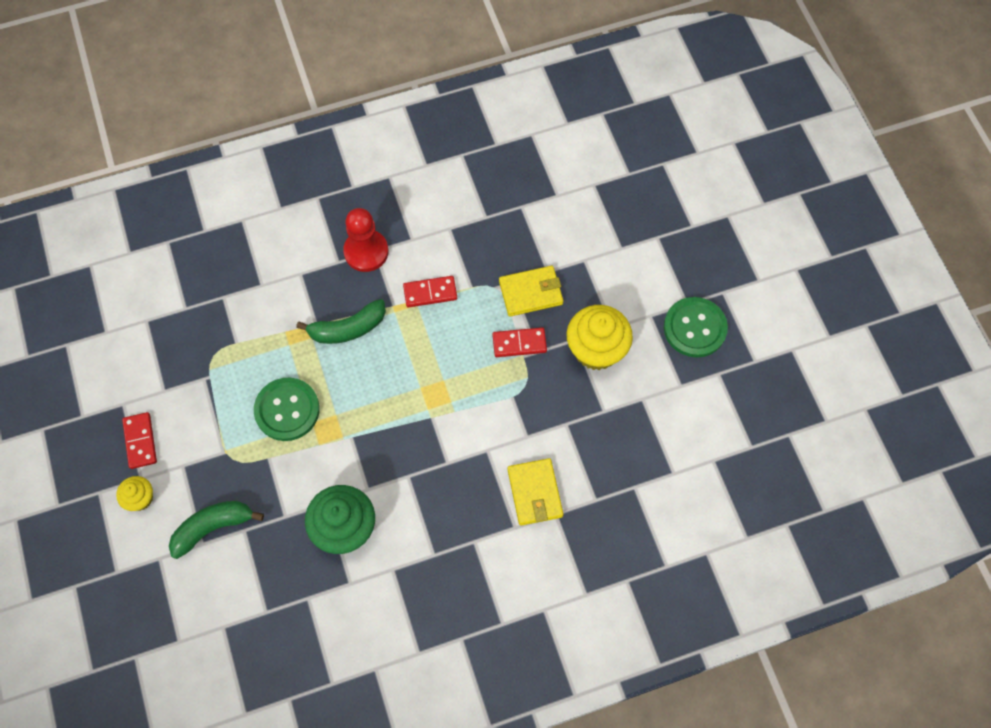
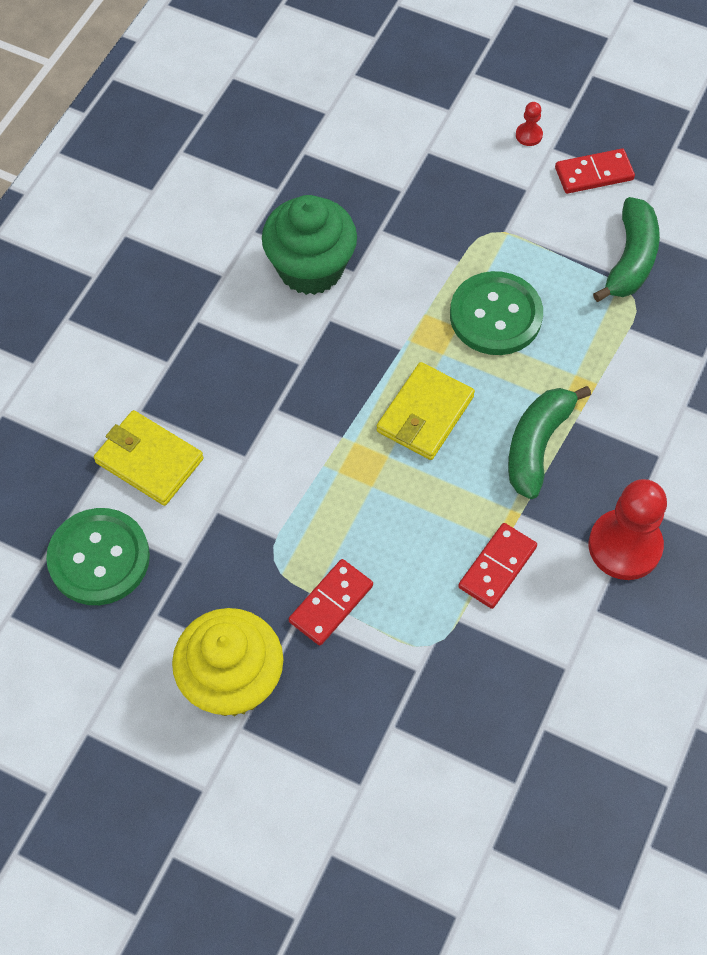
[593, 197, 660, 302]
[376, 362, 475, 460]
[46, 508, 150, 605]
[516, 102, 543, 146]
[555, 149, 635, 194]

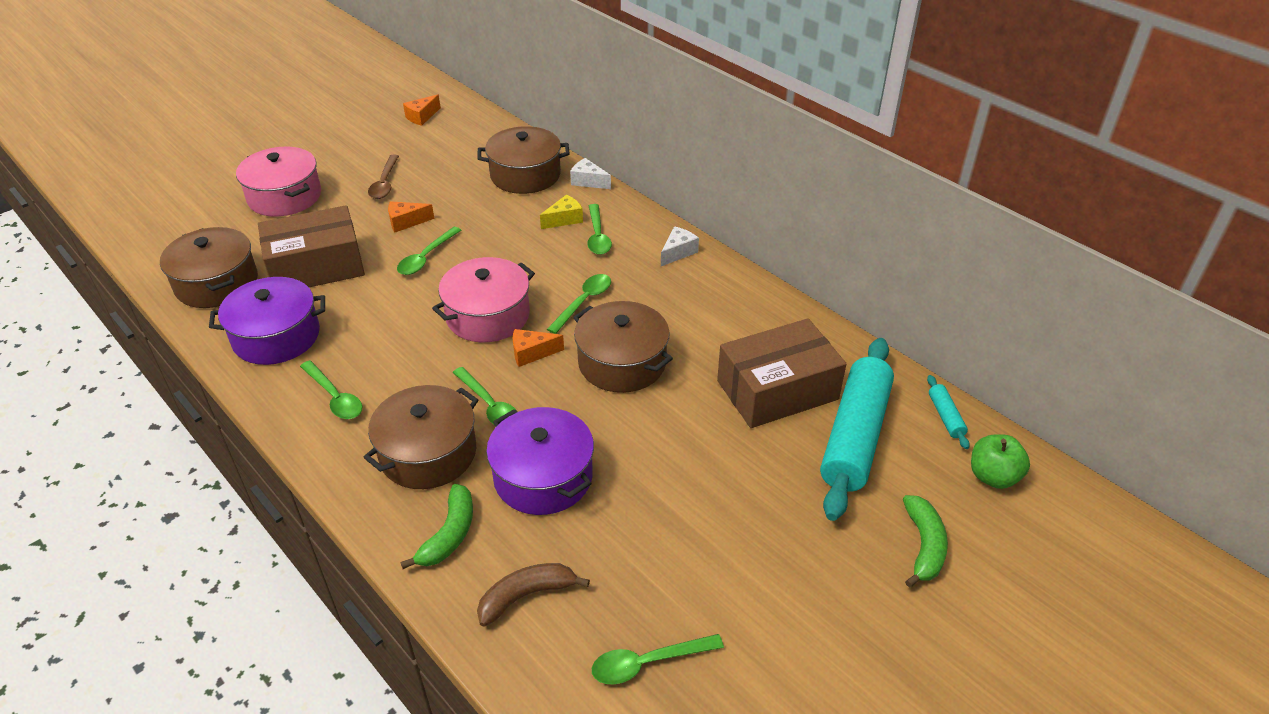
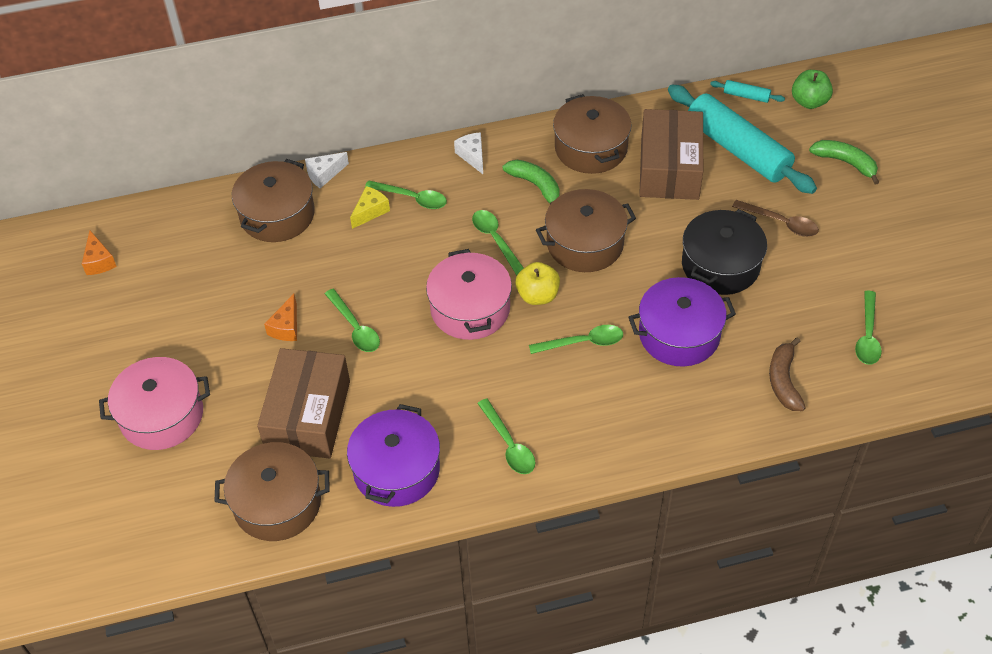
[682, 209, 767, 295]
[553, 94, 631, 174]
[732, 200, 819, 237]
[503, 160, 560, 205]
[515, 262, 560, 305]
[477, 398, 535, 474]
[350, 186, 390, 229]

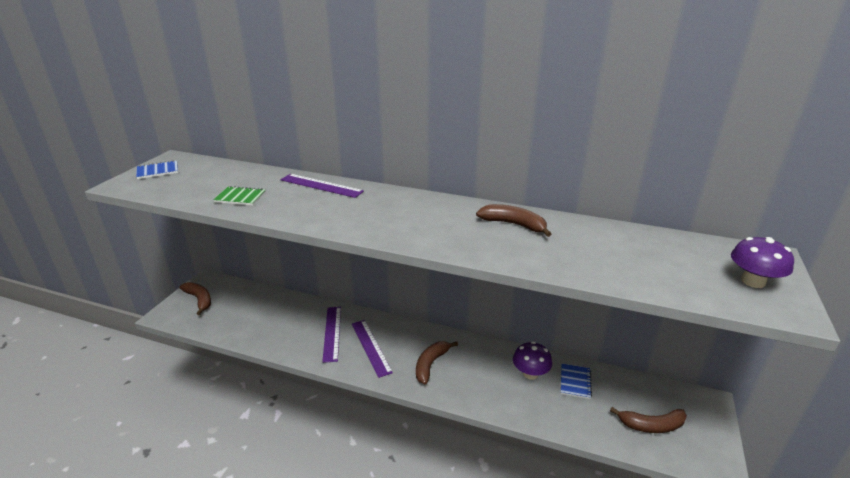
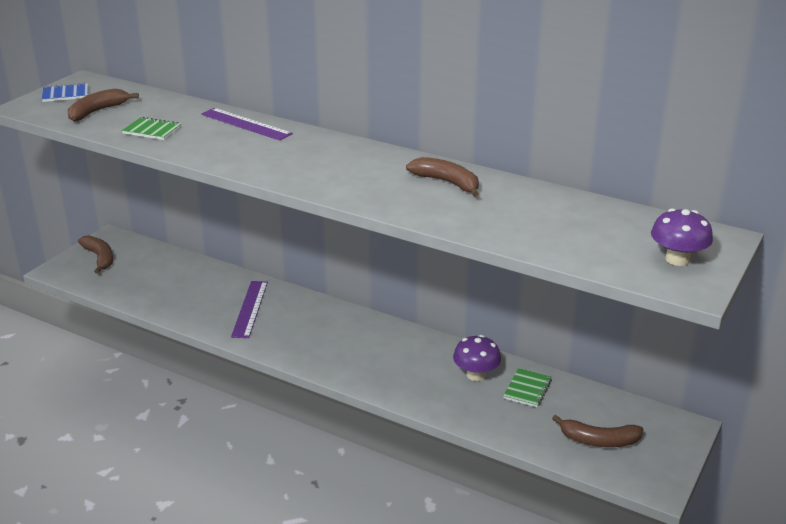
[352, 320, 393, 378] (first image)
[68, 89, 139, 122]
[503, 368, 552, 407]

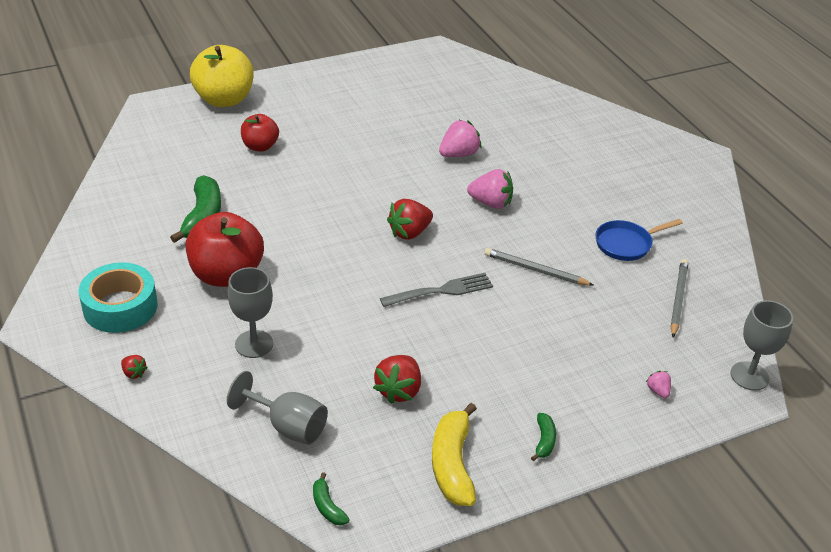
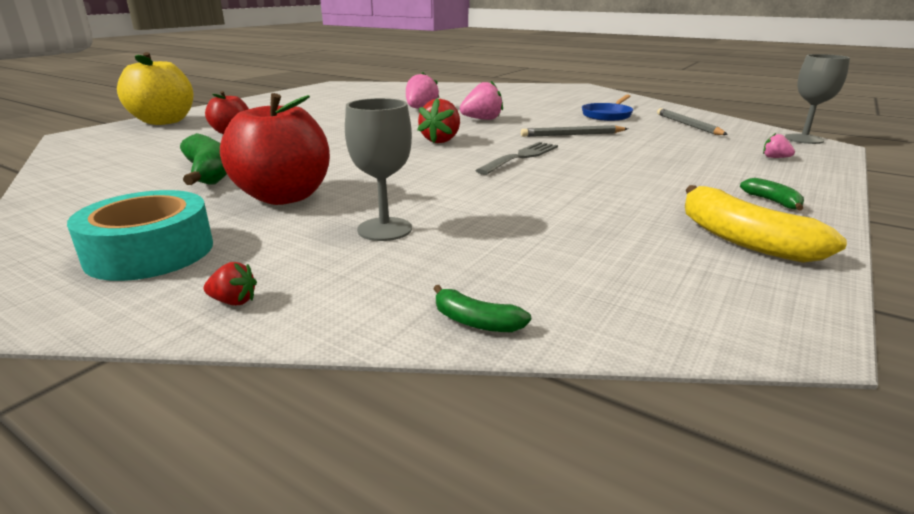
[227, 371, 328, 445] (first image)
[373, 355, 421, 404] (first image)
[433, 285, 531, 332]

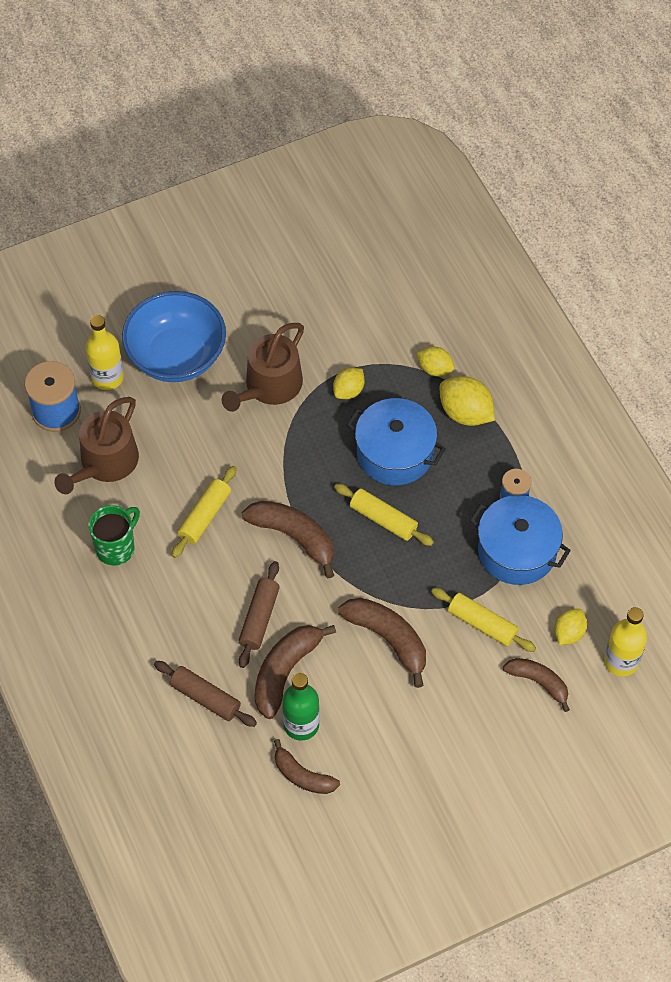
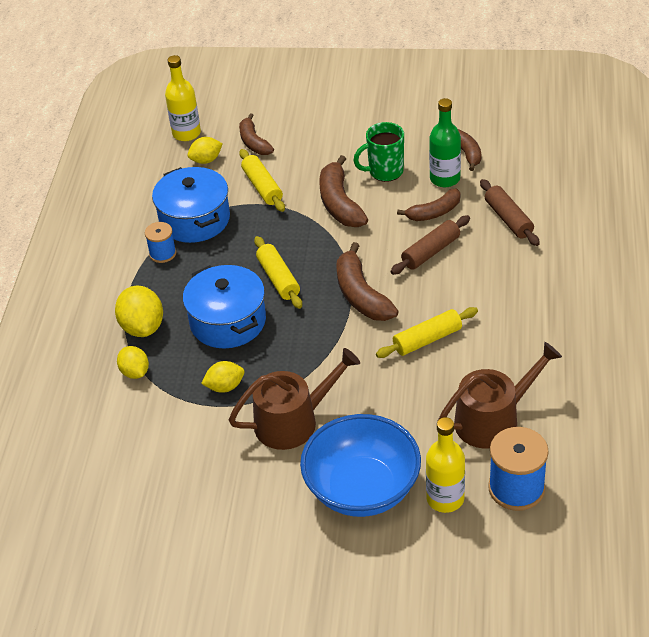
[353, 122, 404, 182]
[397, 189, 460, 221]

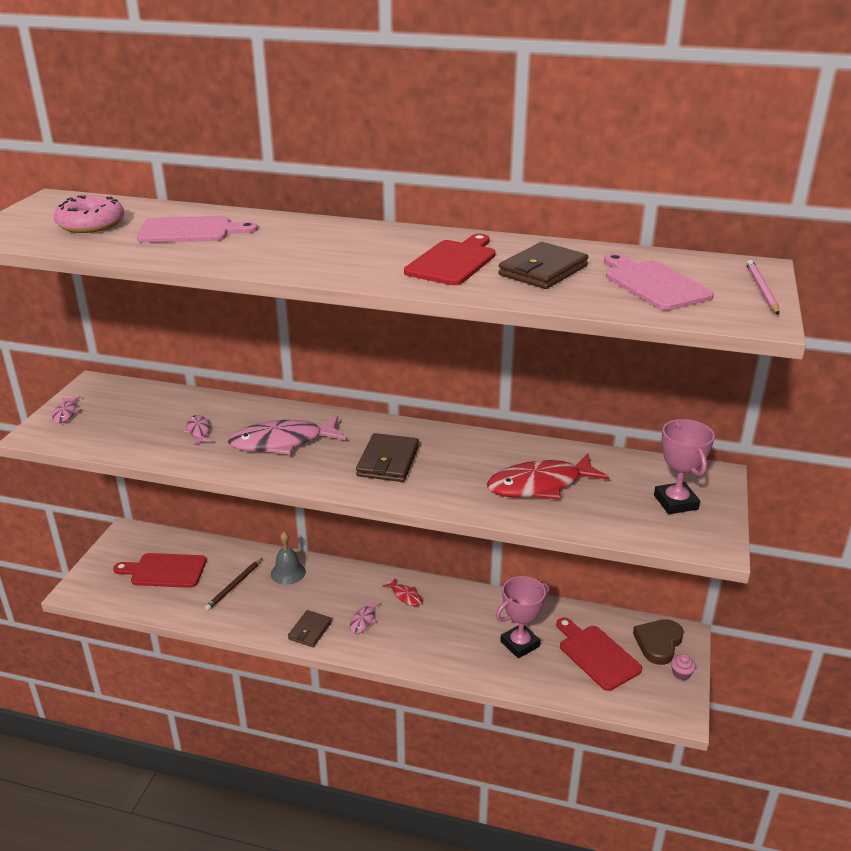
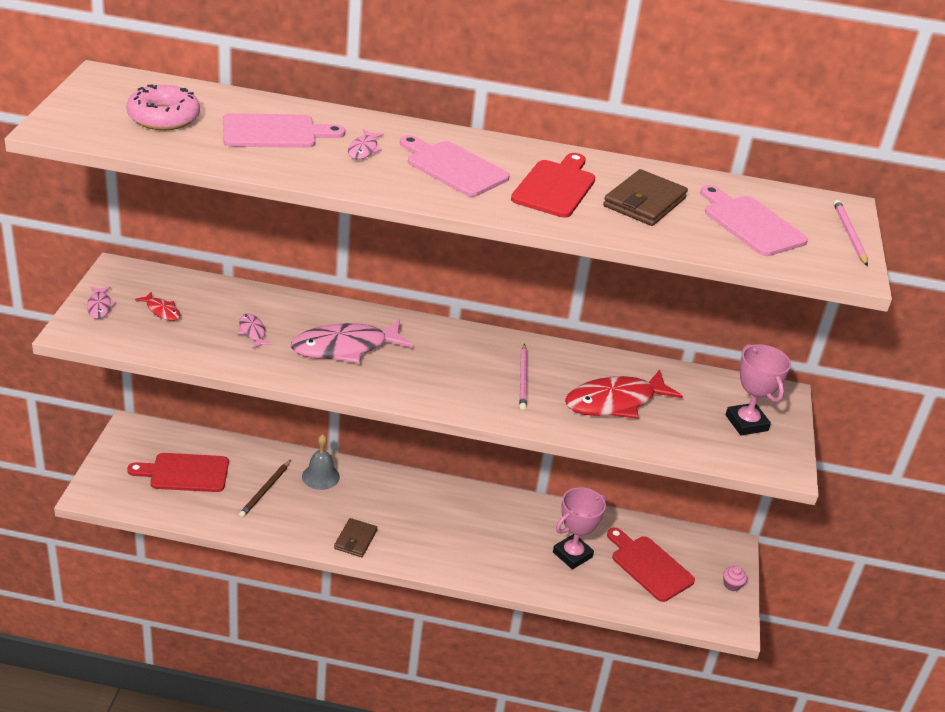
[356, 433, 419, 482] (first image)
[633, 619, 684, 665] (first image)
[400, 135, 510, 197]
[519, 344, 527, 410]
[348, 129, 384, 160]
[135, 291, 180, 321]

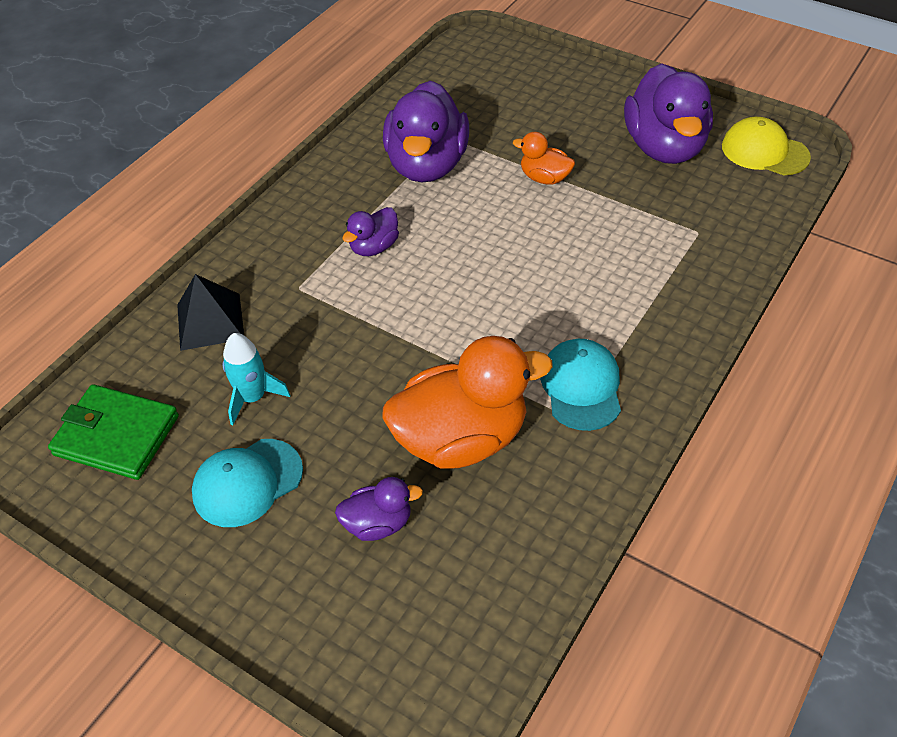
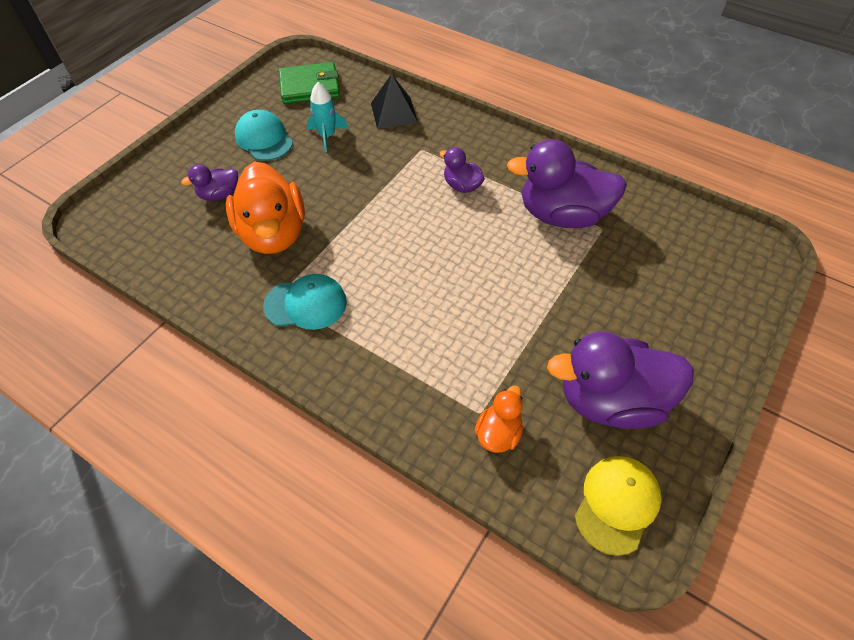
[474, 385, 523, 453]
[279, 62, 340, 104]
[181, 164, 238, 201]

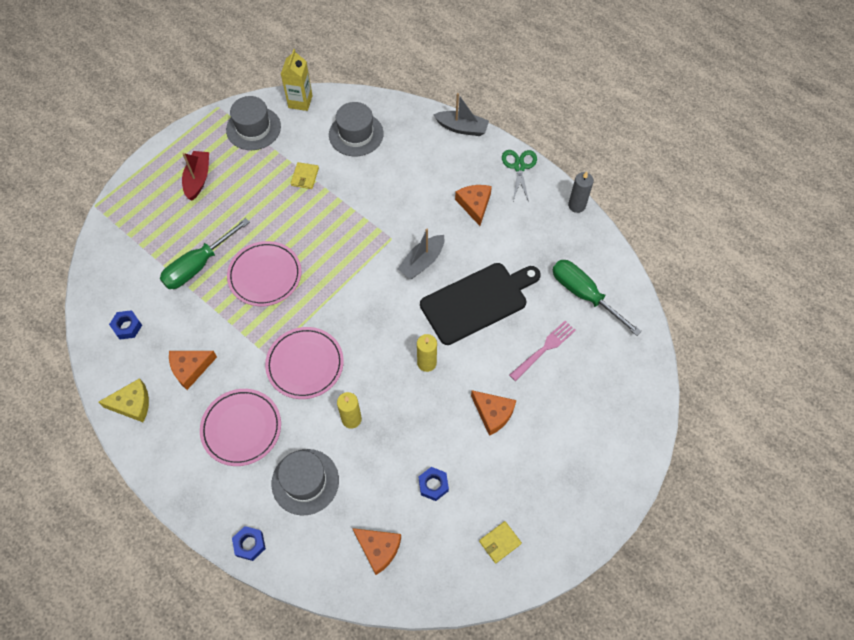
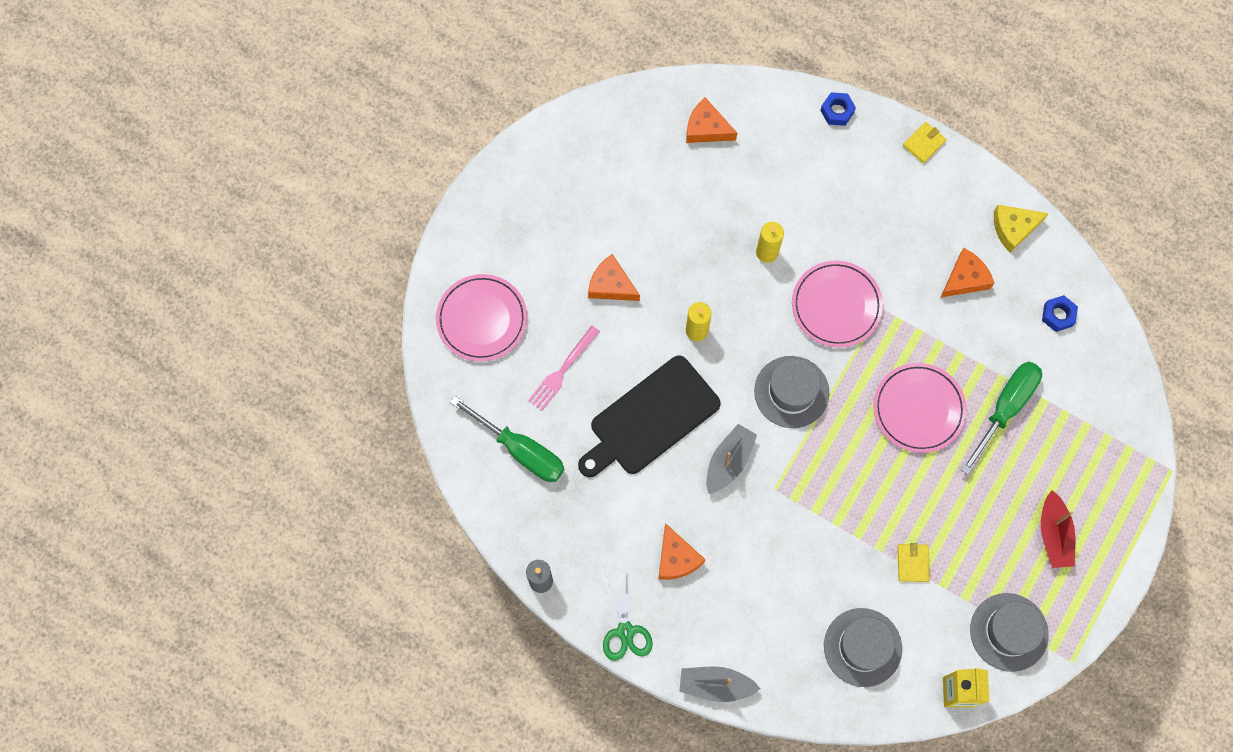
[419, 467, 449, 501] (first image)
[436, 274, 527, 362]
[754, 356, 829, 428]
[903, 122, 947, 164]

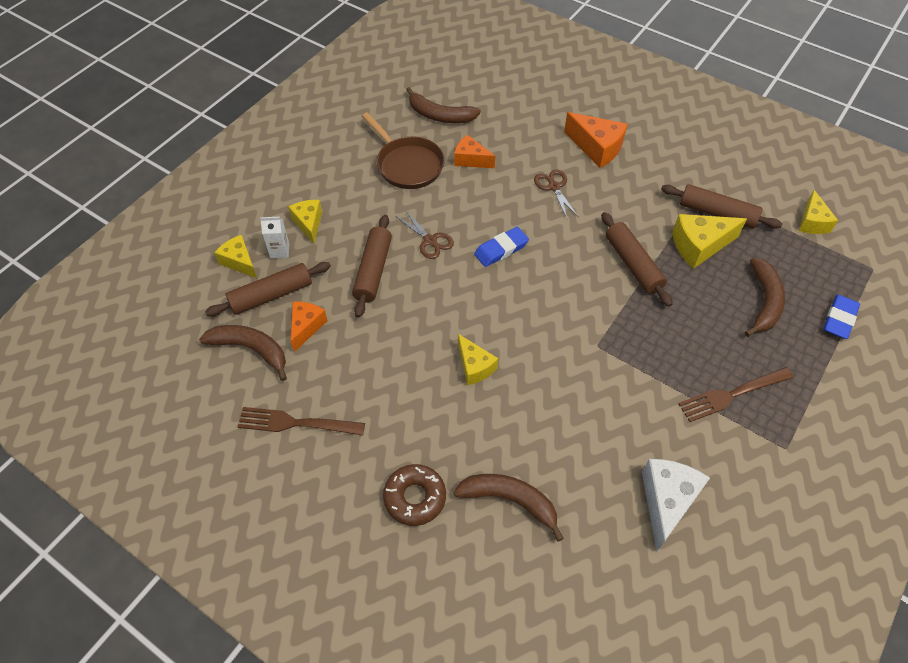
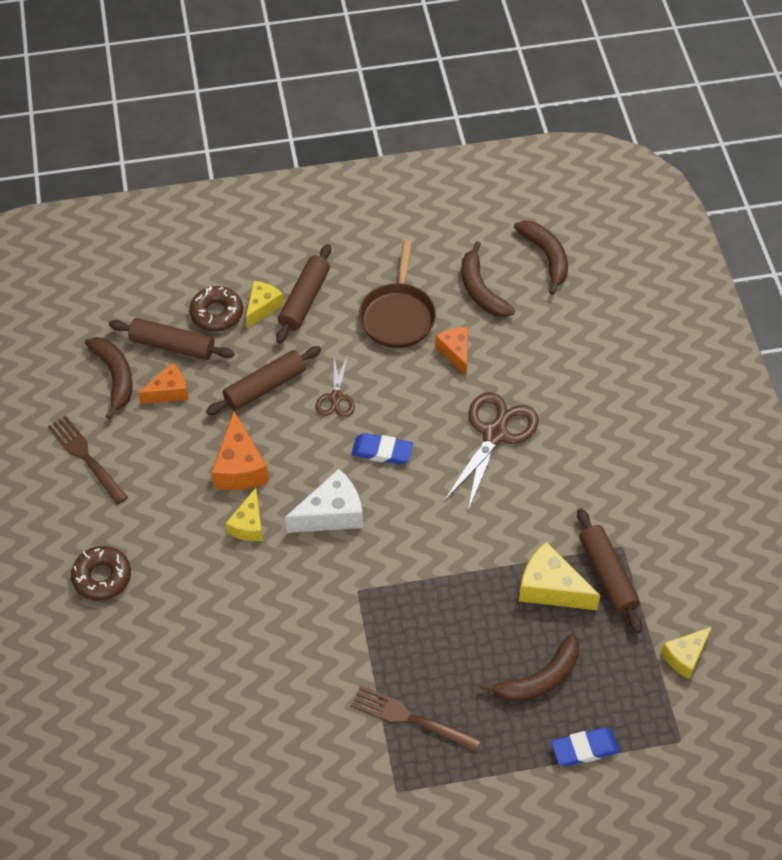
[214, 235, 257, 278] (first image)
[514, 220, 568, 295]
[211, 411, 269, 490]
[276, 244, 331, 343]
[285, 469, 363, 533]
[189, 286, 243, 332]
[444, 392, 539, 513]

